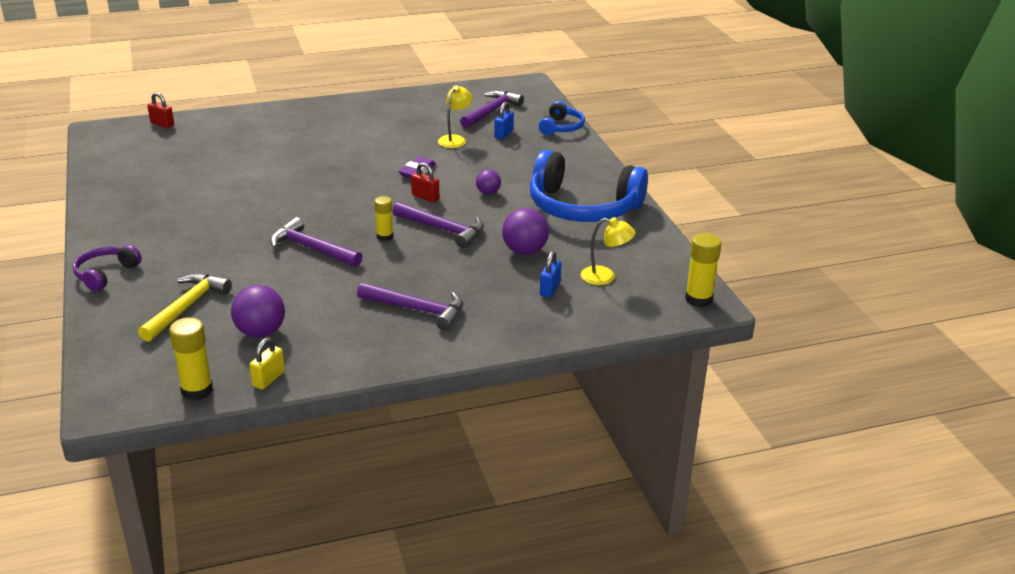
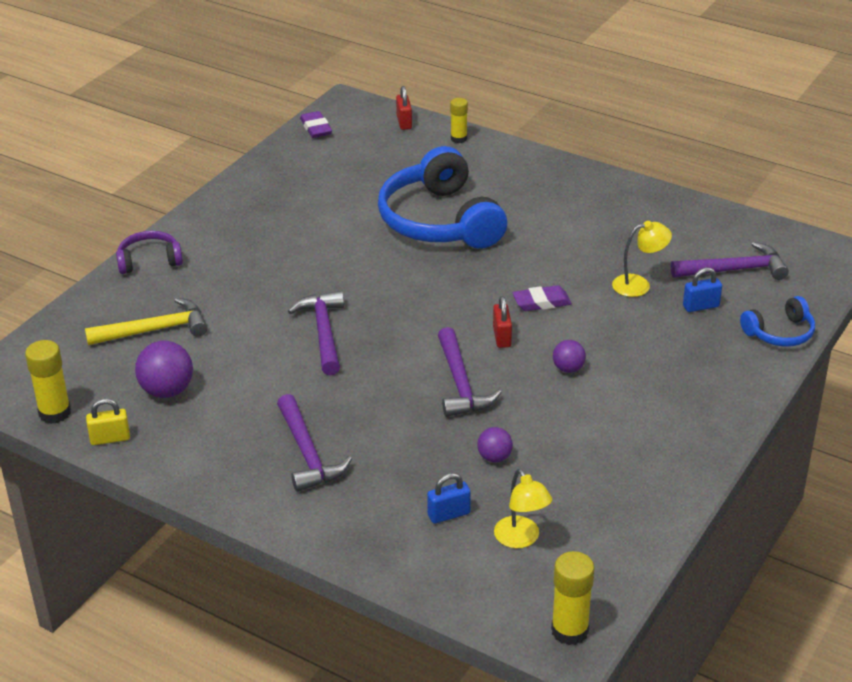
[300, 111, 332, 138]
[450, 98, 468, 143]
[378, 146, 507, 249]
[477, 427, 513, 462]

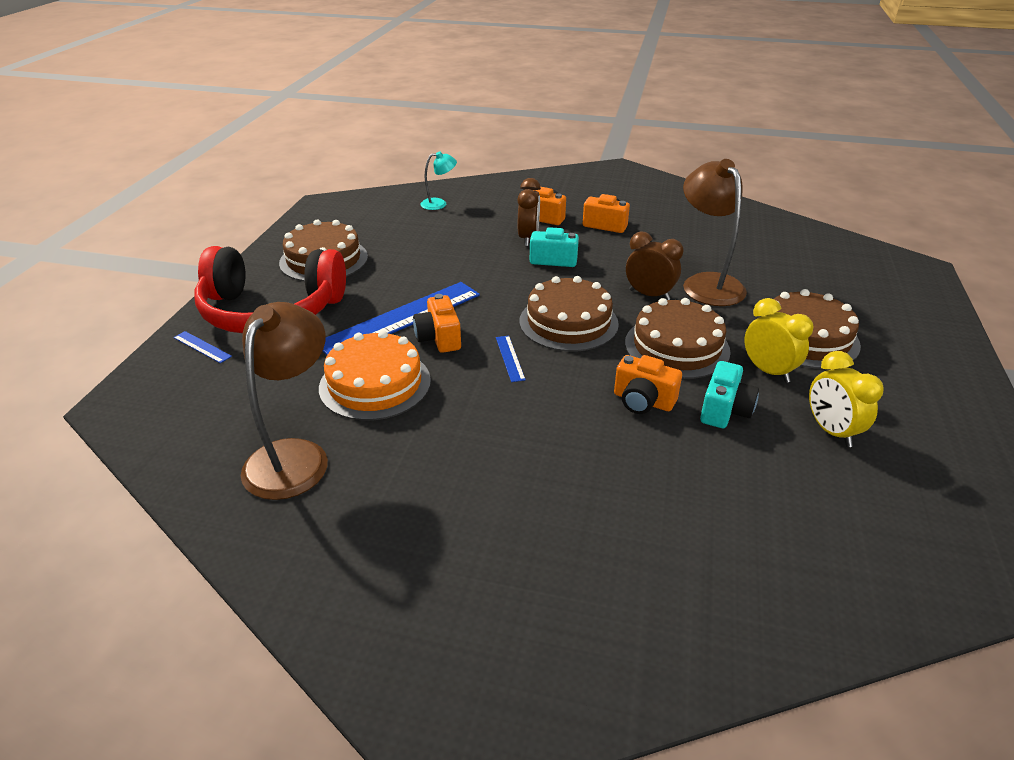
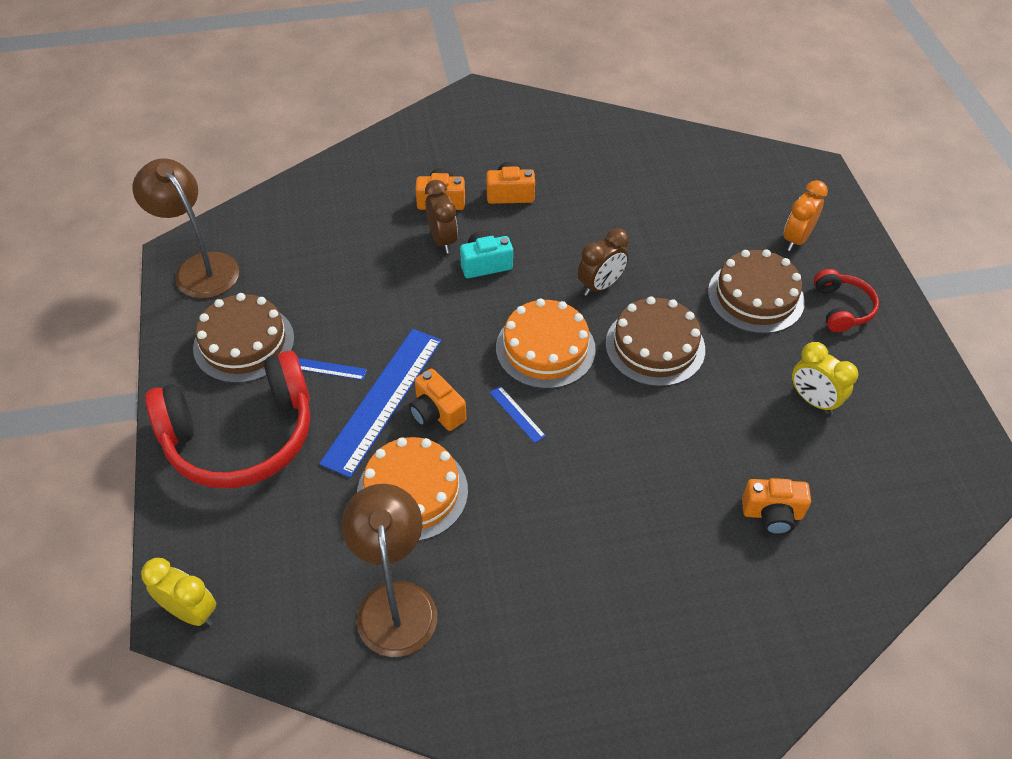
[420, 151, 457, 210] (first image)
[700, 361, 759, 428] (first image)
[784, 180, 828, 251]
[814, 269, 879, 332]
[298, 358, 367, 380]
[742, 478, 811, 535]
[133, 159, 239, 299]
[141, 558, 216, 626]
[496, 299, 596, 389]
[578, 228, 629, 296]

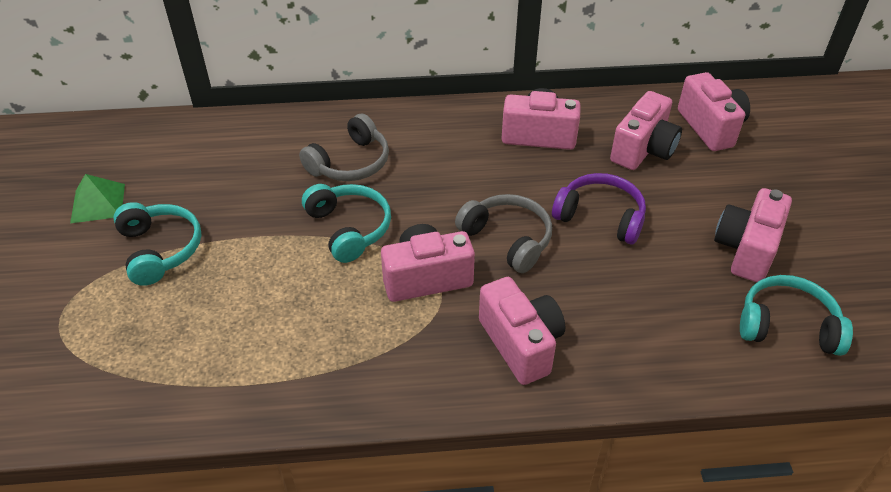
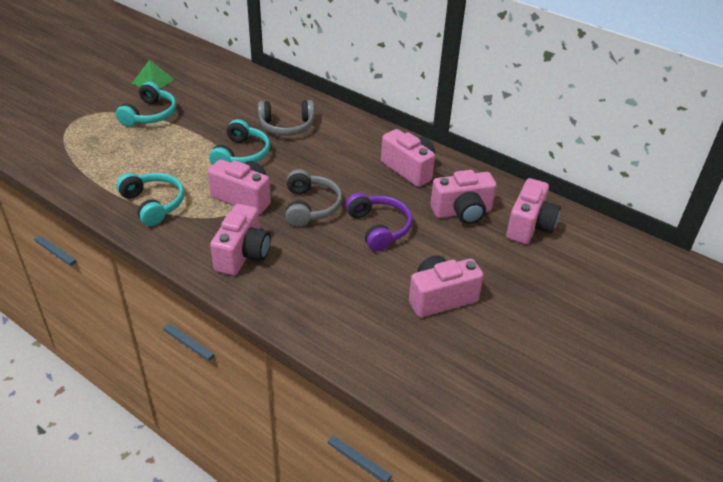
[116, 173, 184, 226]

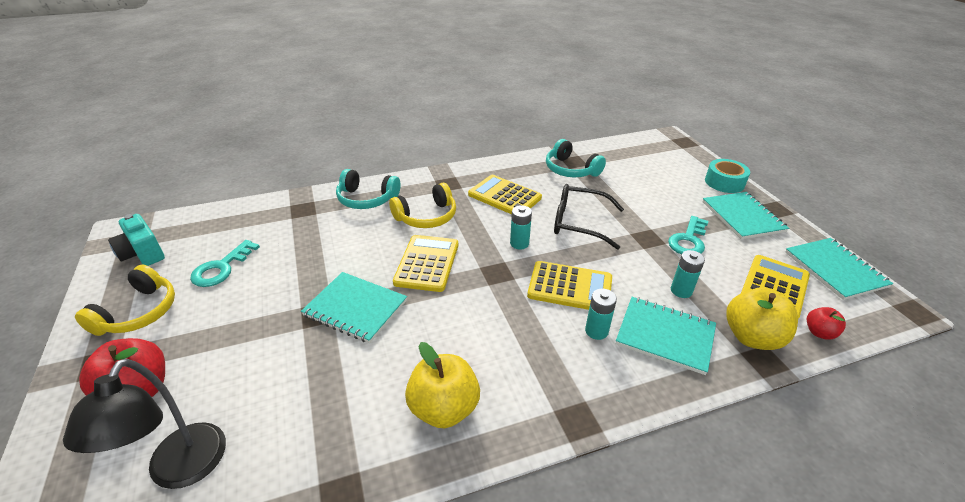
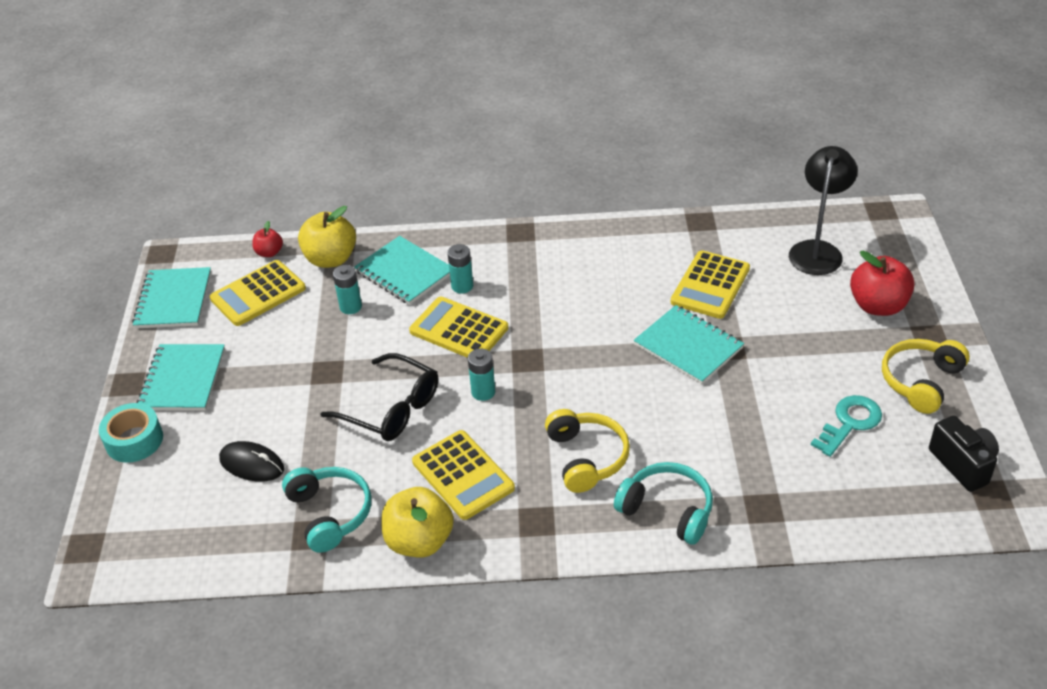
[668, 216, 708, 254] (first image)
[219, 441, 284, 482]
[671, 250, 750, 319]
[382, 487, 454, 558]
[929, 416, 999, 492]
[545, 409, 630, 493]

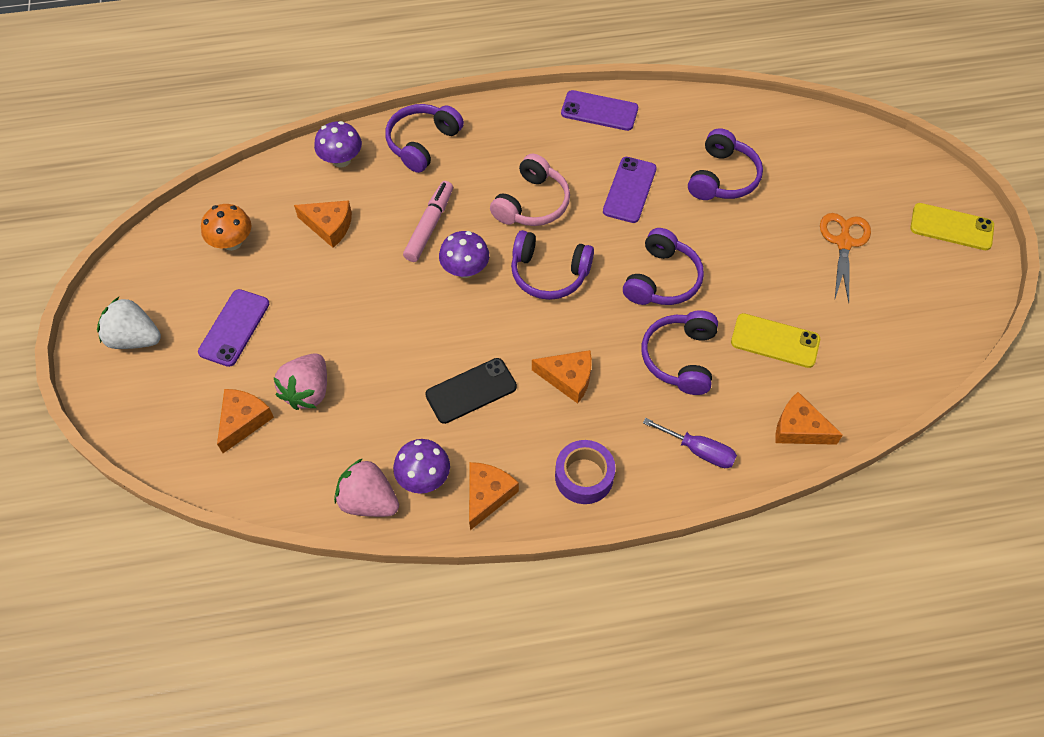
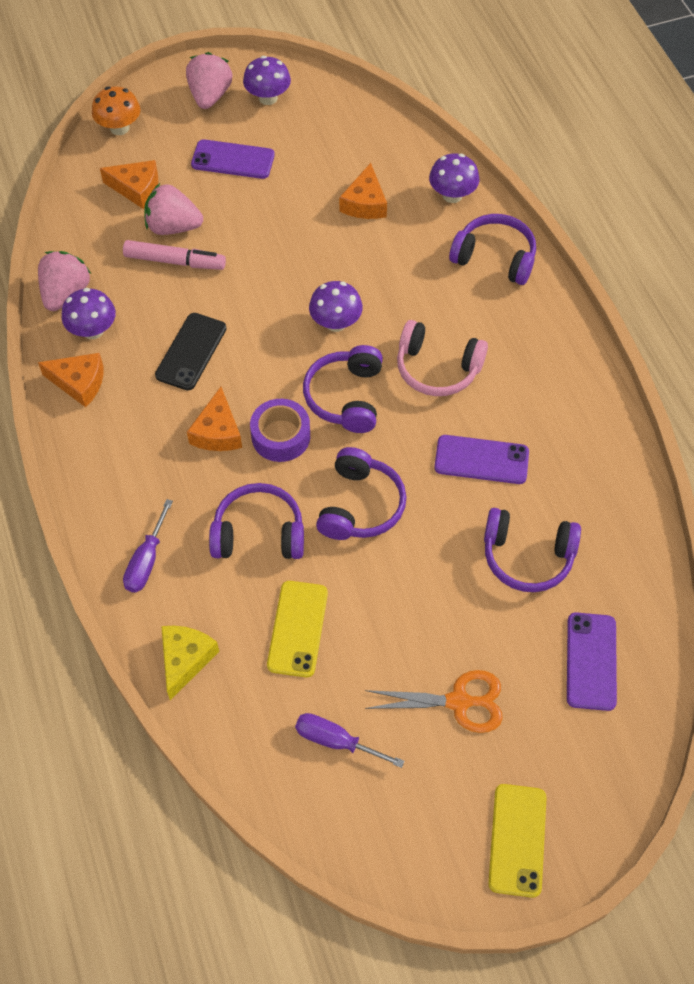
[243, 56, 291, 105]
[295, 713, 404, 768]
[92, 87, 140, 135]
[123, 240, 226, 270]
[250, 399, 310, 462]
[567, 612, 617, 711]
[186, 52, 232, 109]
[161, 626, 219, 700]
[155, 313, 226, 390]
[316, 447, 406, 540]

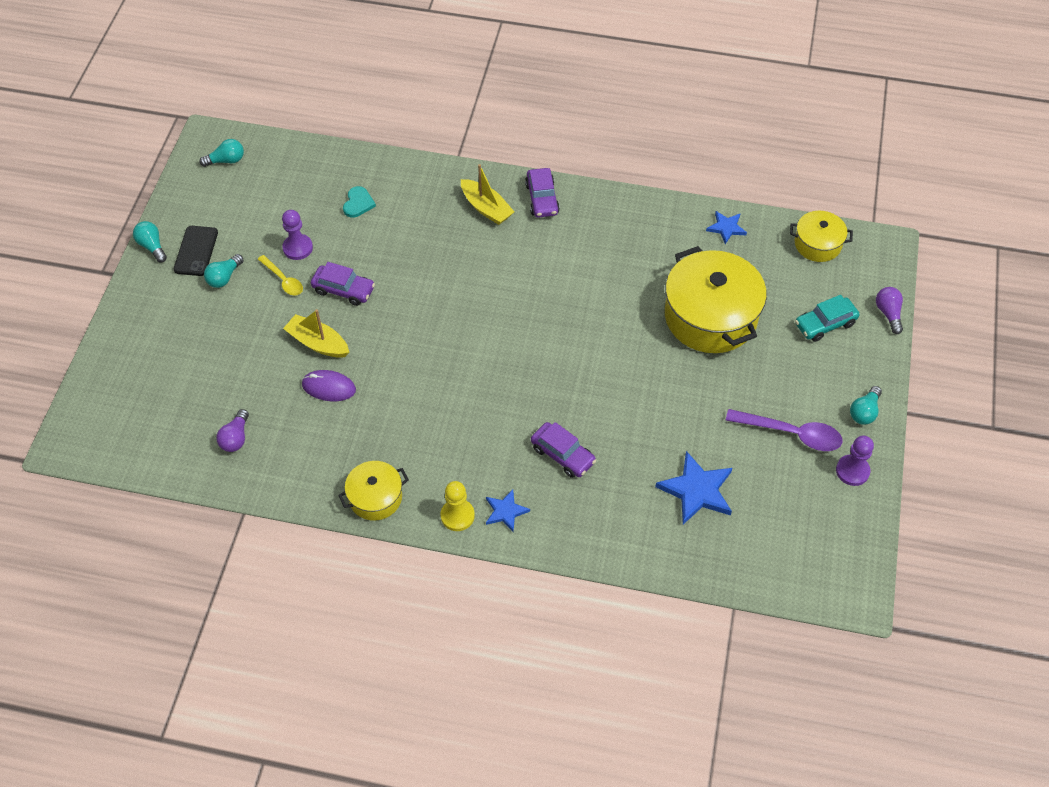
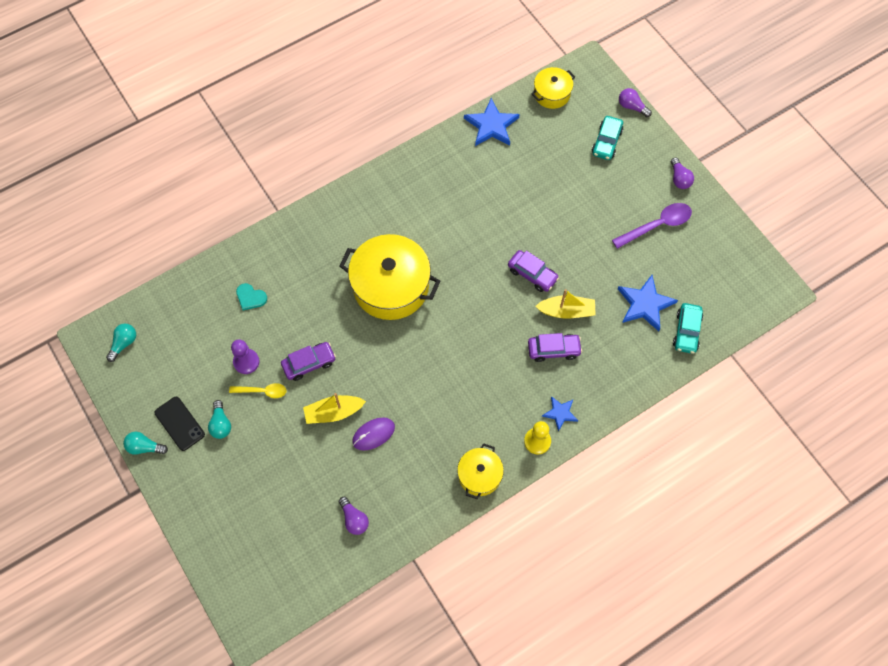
[836, 435, 874, 486] (first image)
[673, 303, 703, 354]
[535, 289, 596, 319]
[508, 250, 559, 292]
[339, 234, 440, 320]
[671, 158, 694, 189]
[236, 283, 267, 310]
[464, 98, 520, 146]

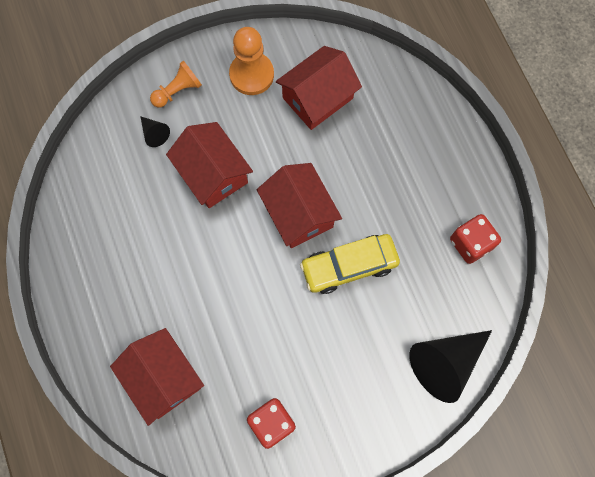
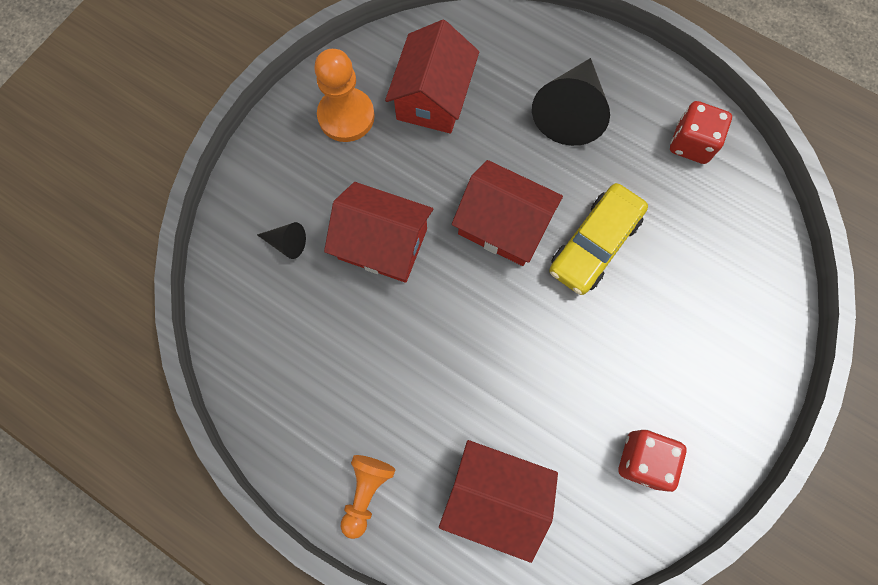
[341, 455, 395, 539]
[532, 58, 610, 146]

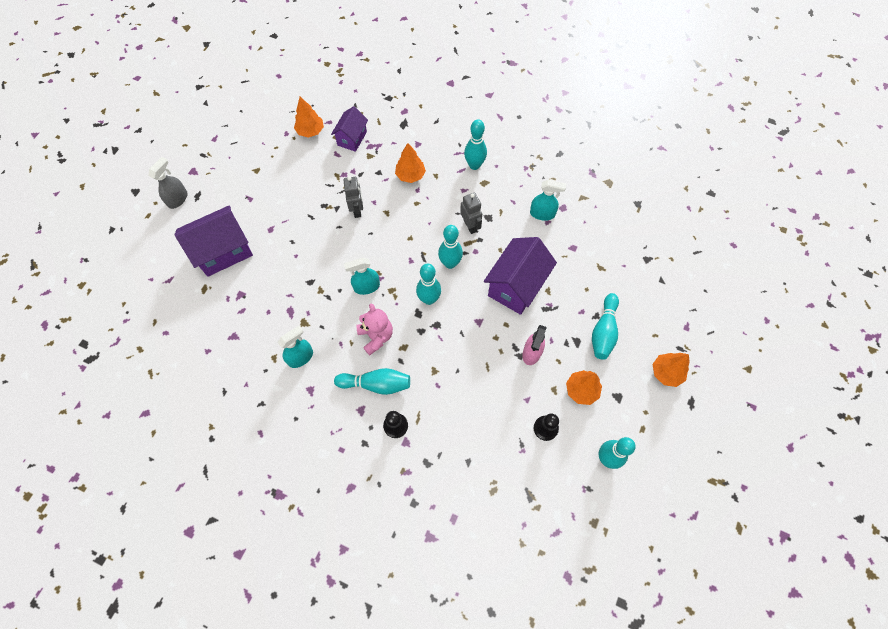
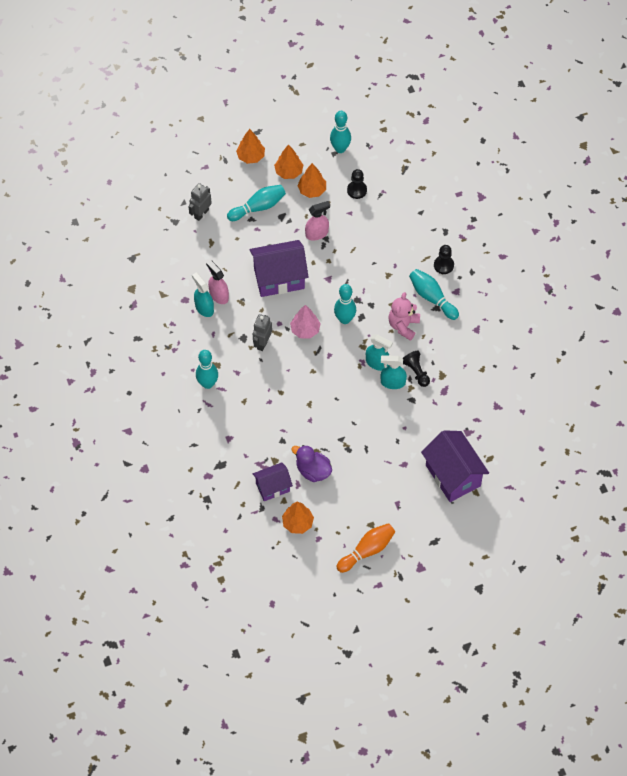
[148, 157, 188, 209] (first image)
[206, 260, 229, 304]
[291, 445, 332, 482]
[337, 523, 395, 573]
[403, 350, 430, 387]
[380, 355, 407, 389]
[188, 183, 212, 221]
[274, 144, 303, 179]
[290, 305, 321, 338]
[421, 430, 489, 502]

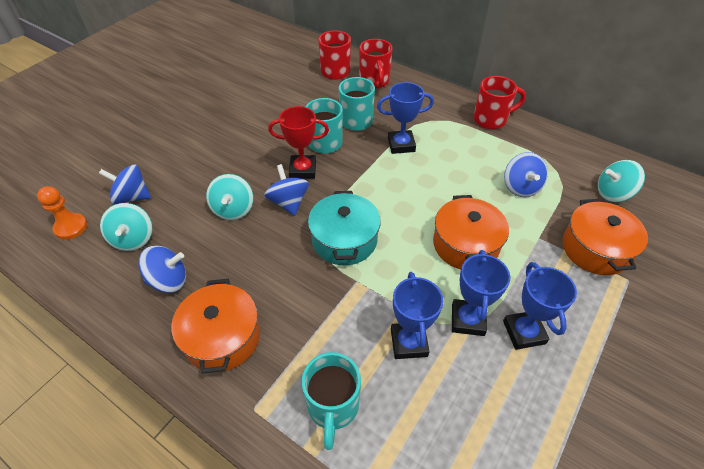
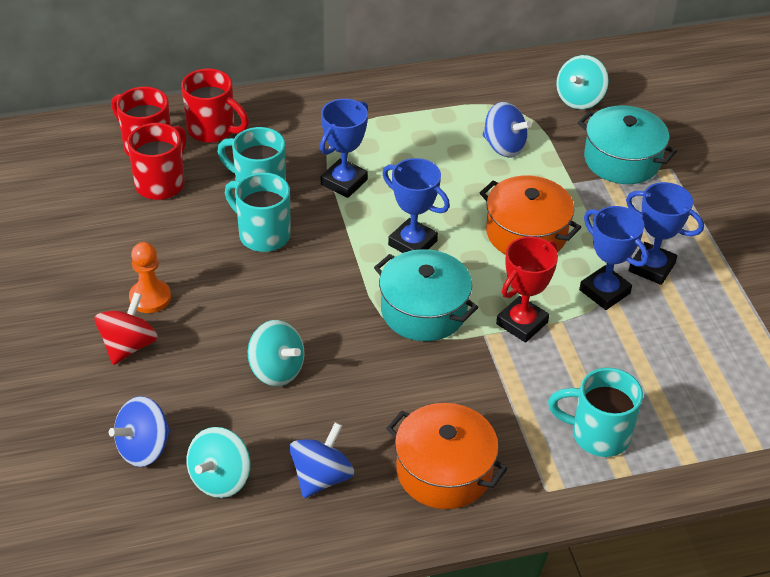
[264, 164, 309, 216] (first image)
[94, 292, 158, 365]
[129, 242, 171, 313]
[496, 237, 558, 343]
[382, 158, 450, 253]
[127, 123, 187, 200]
[578, 106, 677, 184]
[187, 427, 250, 498]
[548, 368, 643, 457]

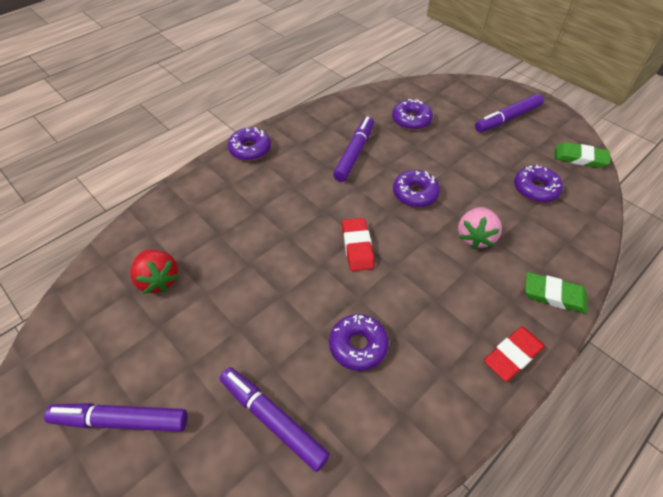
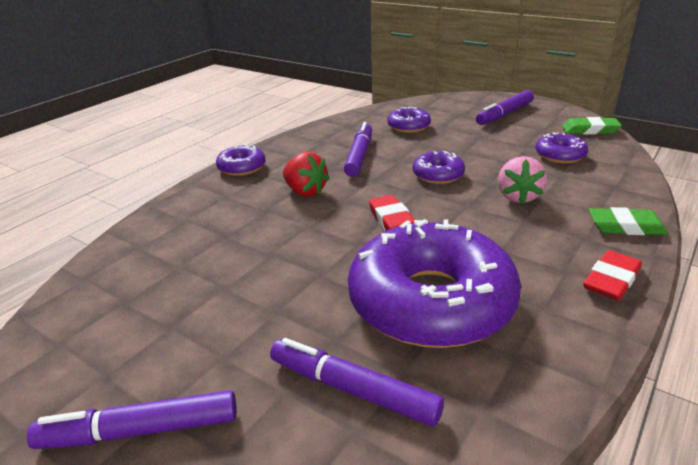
[283, 152, 330, 197]
[348, 219, 521, 348]

